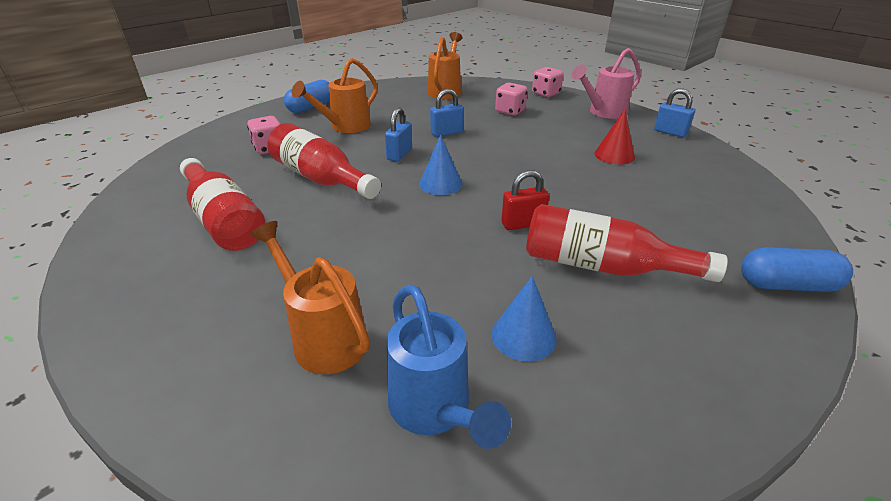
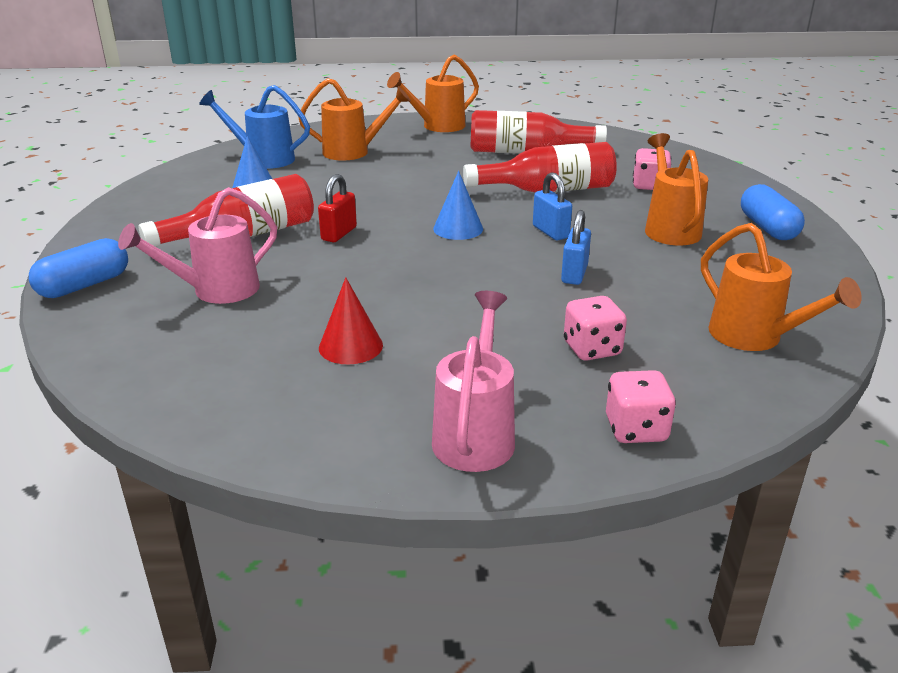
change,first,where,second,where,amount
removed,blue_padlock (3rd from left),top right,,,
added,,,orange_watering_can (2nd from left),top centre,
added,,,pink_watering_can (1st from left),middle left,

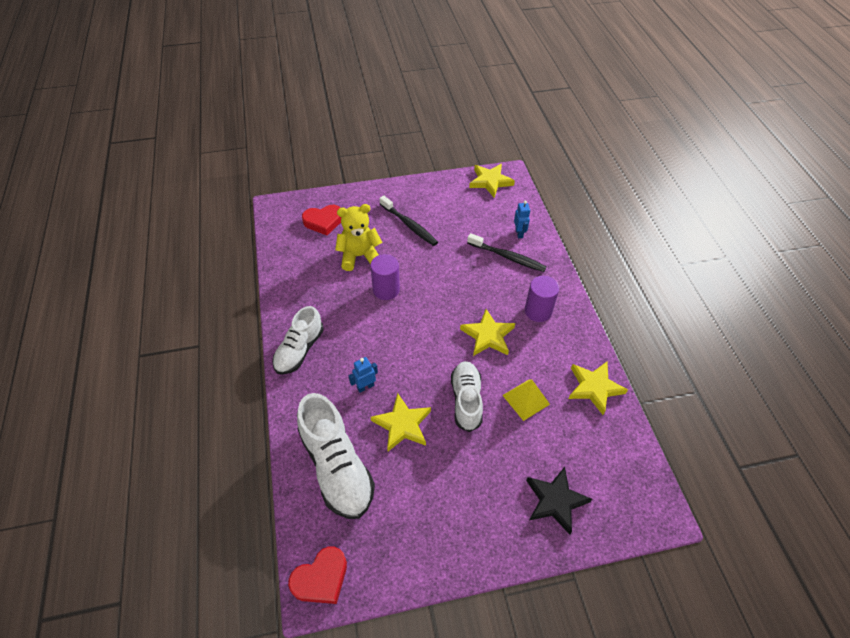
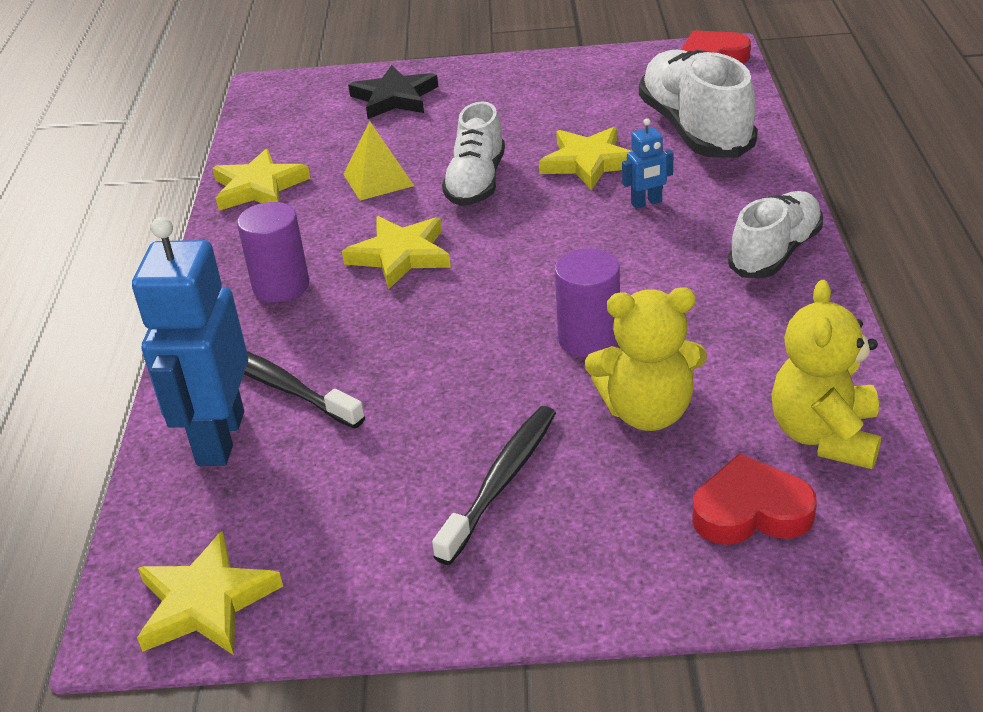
change,first,where,second,where,amount
turned,black_toothbrush (1st from left in the first image),centre,black_toothbrush (2nd from left),bottom centre,60 degrees clockwise
resized,blue_robot (2nd from left in the first image),centre,blue_robot (1st from left),middle left,x2.26
added,,,yellow_teddy_bear (2nd from left),middle right,

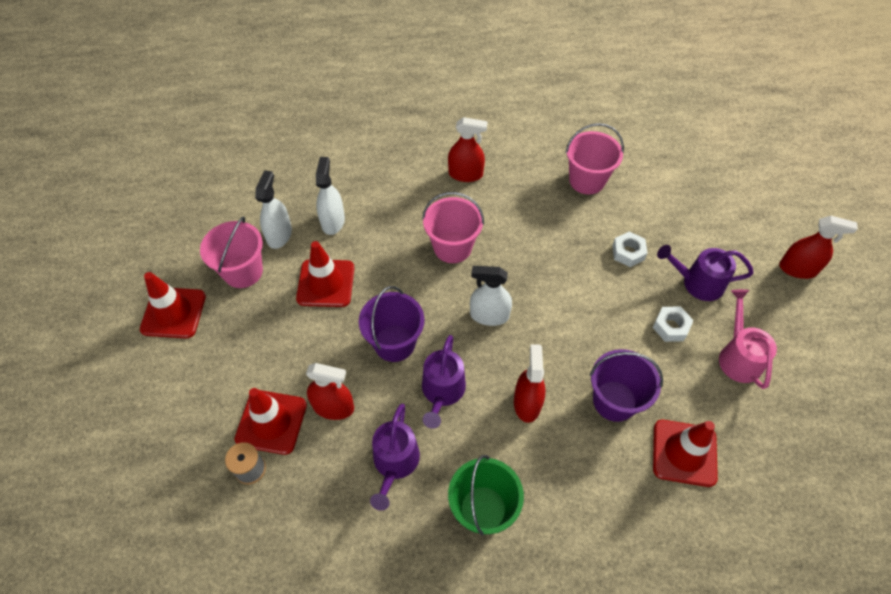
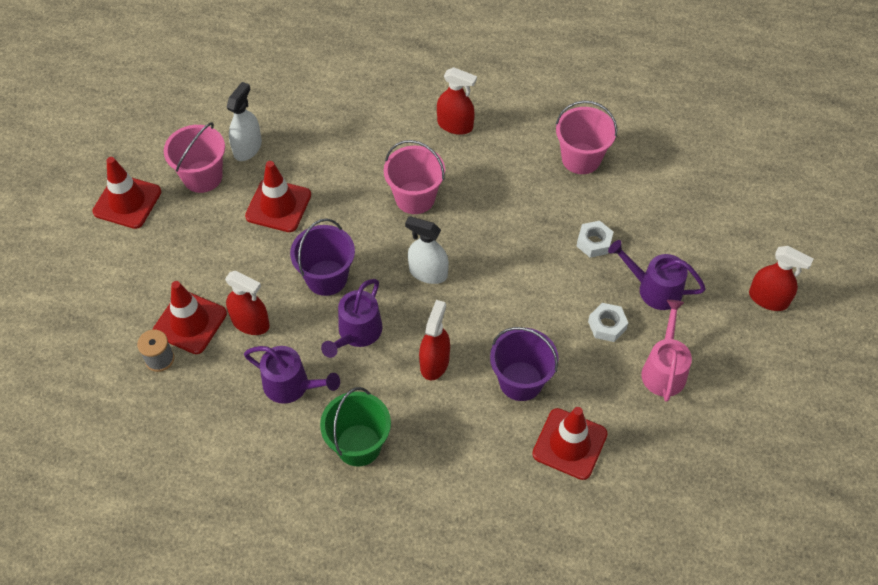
change,first,where,second,where,amount
removed,white_spray_bottle (2nd from left),top centre,,,
turned,purple_watering_can (1st from left),bottom centre,,middle left,90 degrees counterclockwise

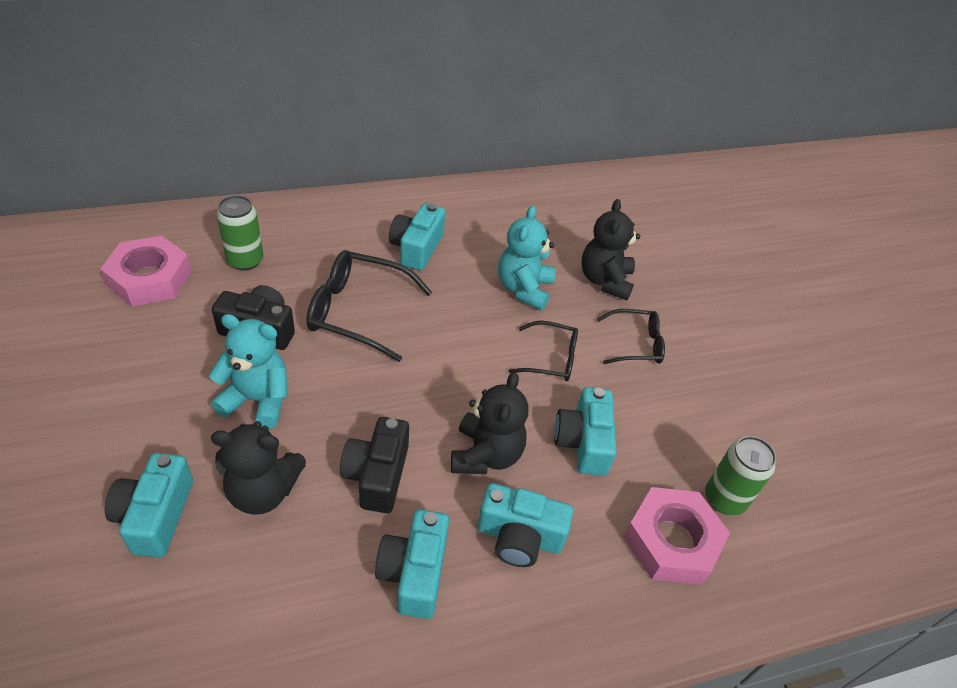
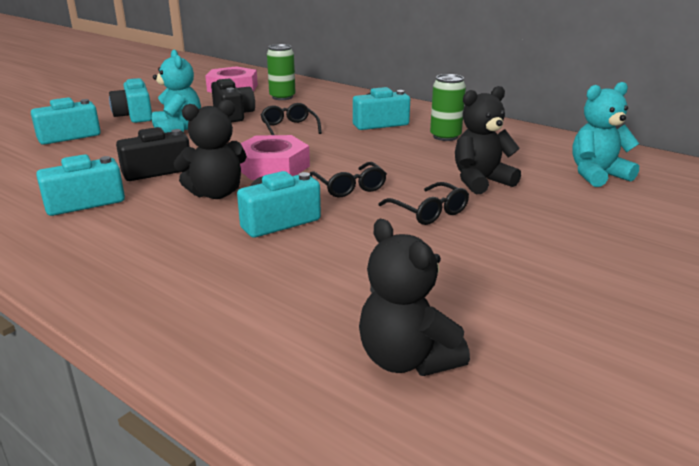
change,first,where,second,where,amount
moved,turquoise_teddy_bear (2nd from left),centre,,top right,
resized,black_glasses (1st from left),centre,,top centre,x0.61
moved,black_teddy_bear (1st from left in the first image),bottom left,black_teddy_bear (2nd from left),centre,
moved,green_can (2nd from left),bottom right,,top centre,
moved,turquoise_camera (4th from left in the first image),bottom centre,turquoise_camera (3rd from left),top left,
moved,pink_nut (2nd from left),bottom right,,centre,

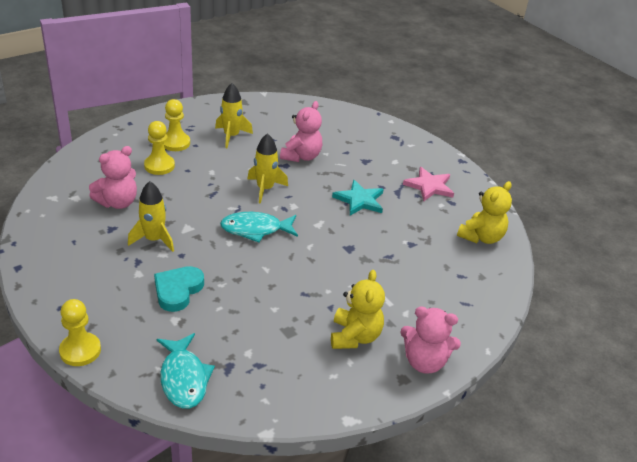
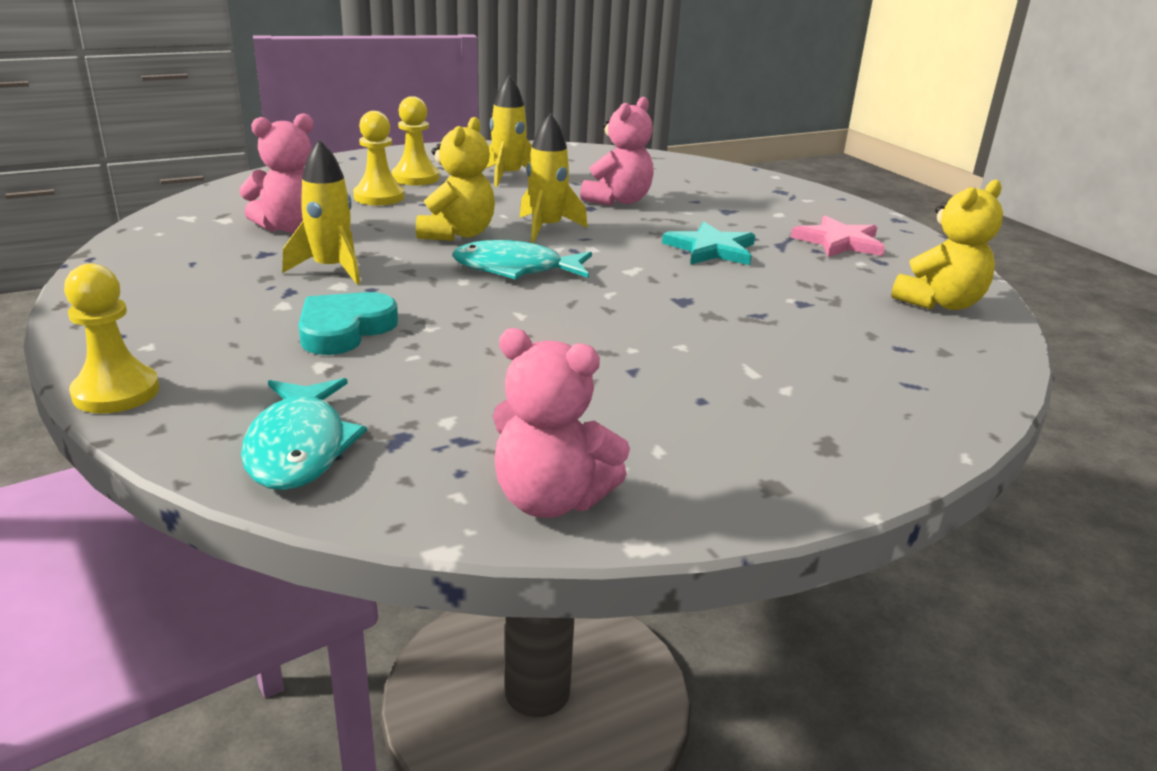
change,first,where,second,where,amount
moved,yellow_teddy_bear (1st from left),bottom centre,,top centre,
moved,pink_teddy_bear (3rd from left in the first image),bottom right,pink_teddy_bear (2nd from left),centre,

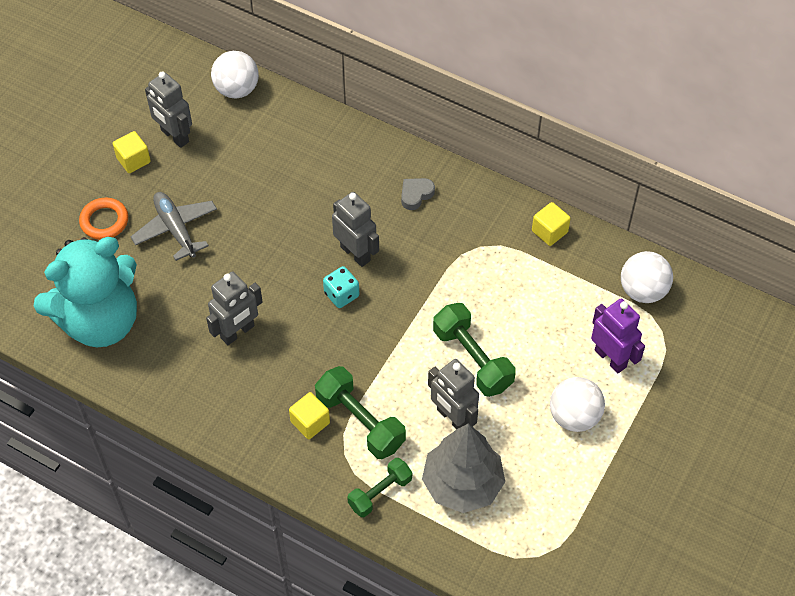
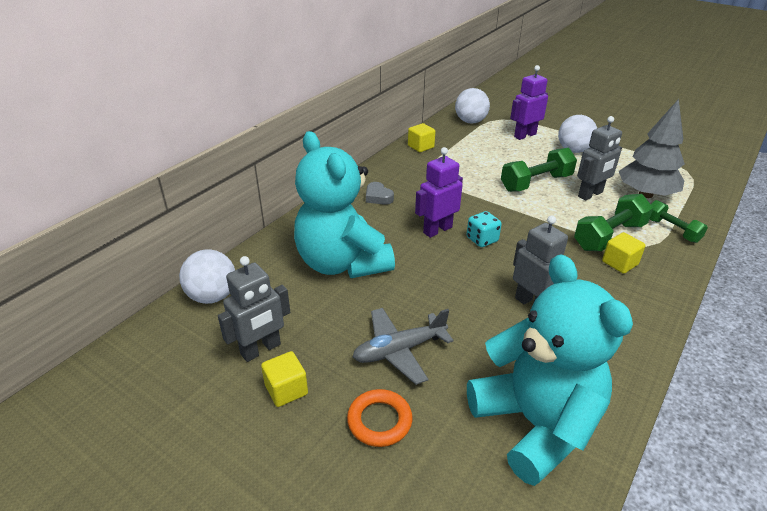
change,first,where,second,where,amount
recoloured,grey_robot (3rd from left),centre,purple_robot (1st from left),centre,
added,,,turquoise_teddy_bear (1st from left),centre,

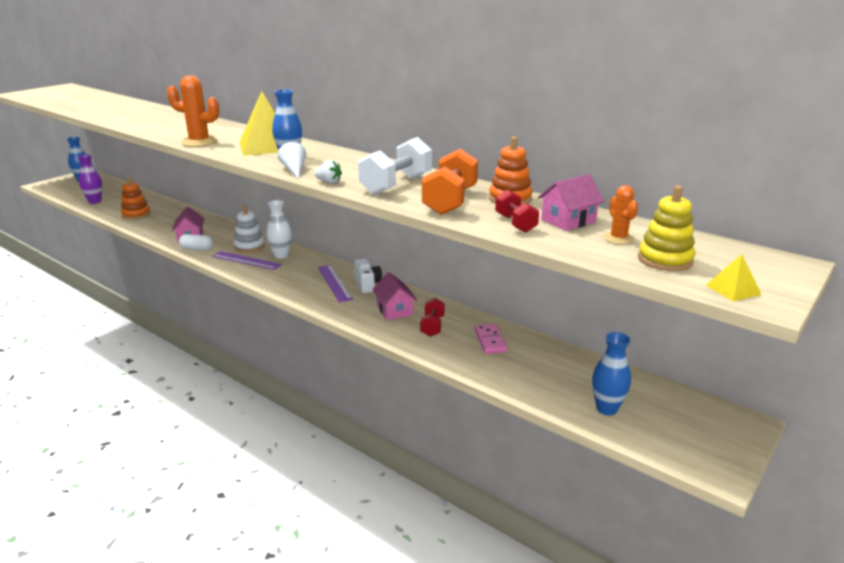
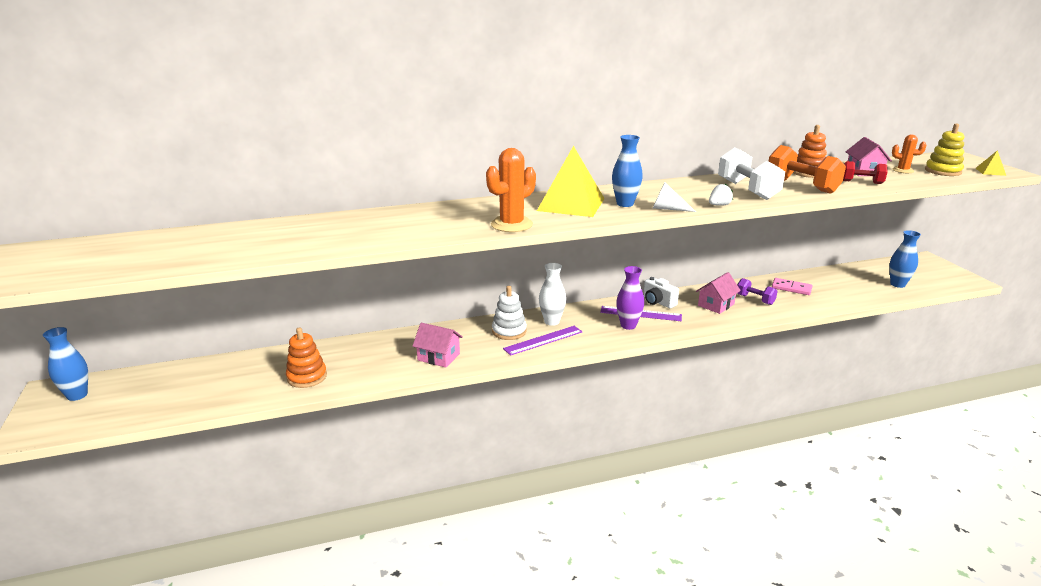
change,first,where,second,where,amount
moved,purple_vase,top left,,centre,
removed,white_capsule,middle left,,,
turned,white_camera,centre,,centre,150 degrees counterclockwise
turned,pink_house (2nd from left),centre,,middle right,60 degrees counterclockwise
recoloured,red_dumbbell (1st from left),centre,purple_dumbbell,middle right,

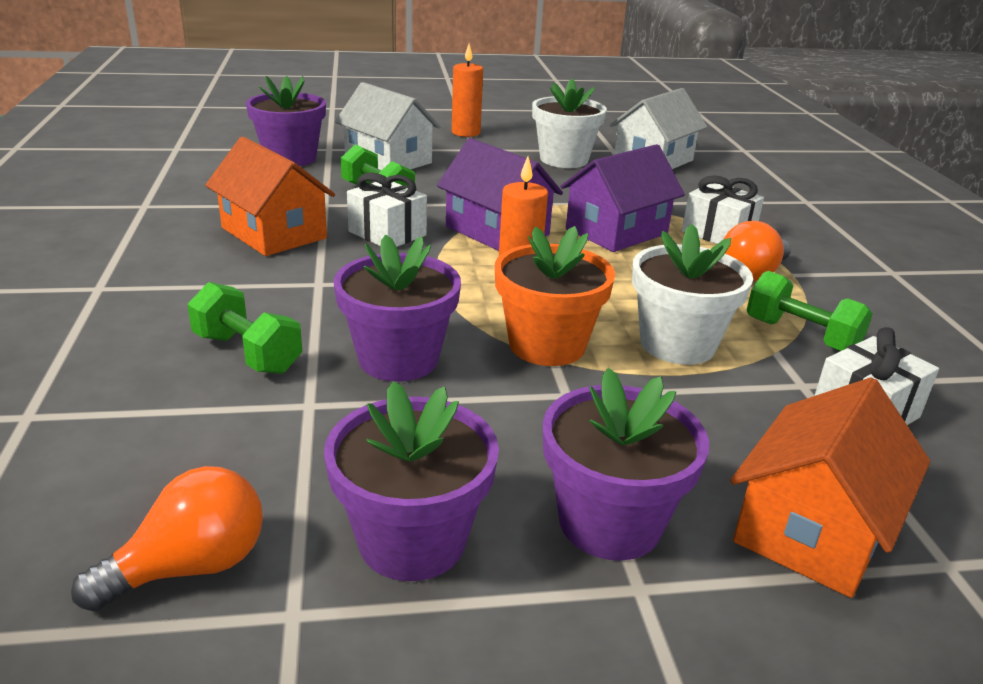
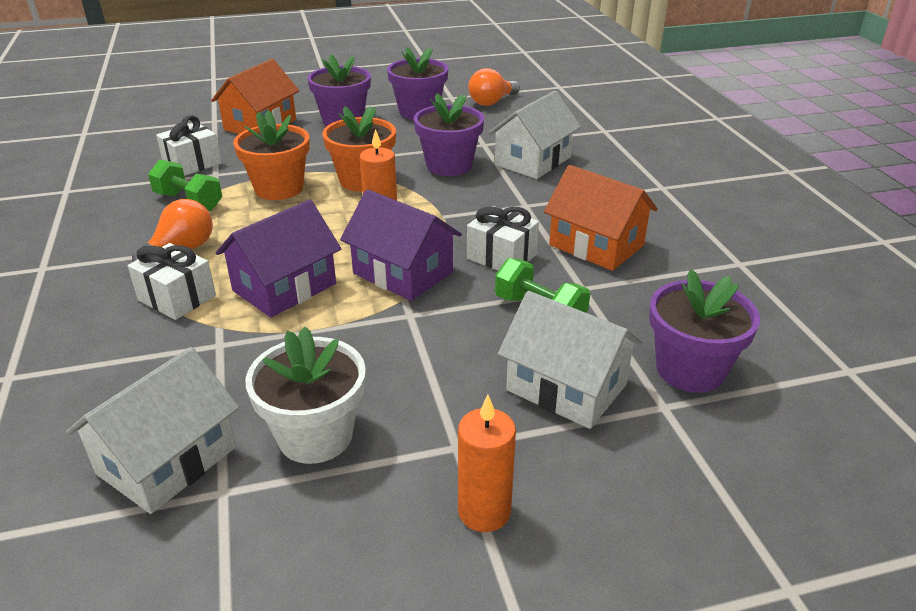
change,first,where,second,where,amount
recoloured,white_flower_pot (2nd from left),middle right,orange_flower_pot (1st from left),top left,
replaced,green_dumbbell (1st from left),middle left,white_house (2nd from left),top centre,

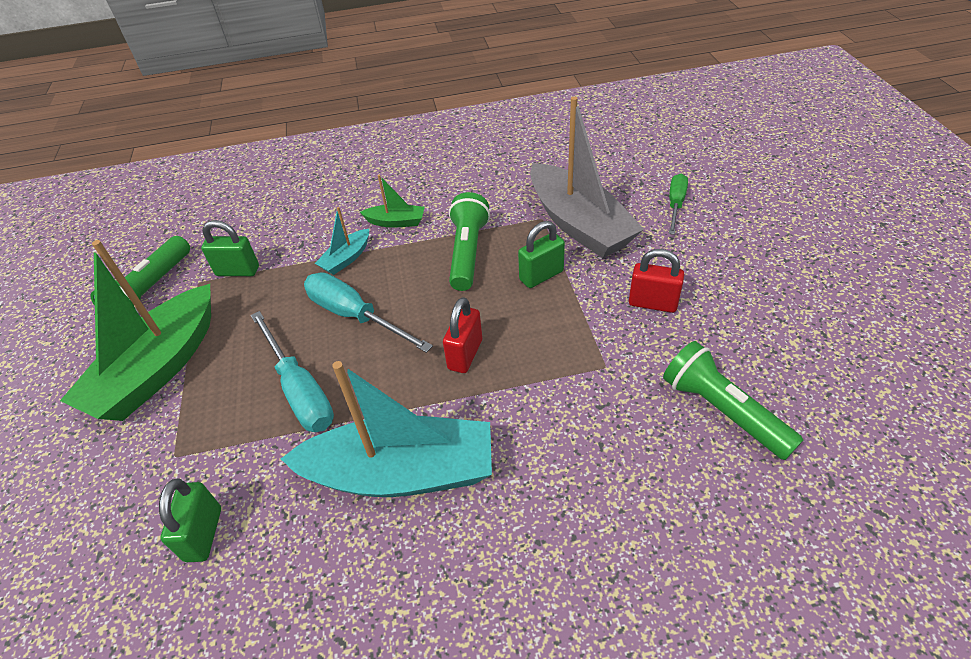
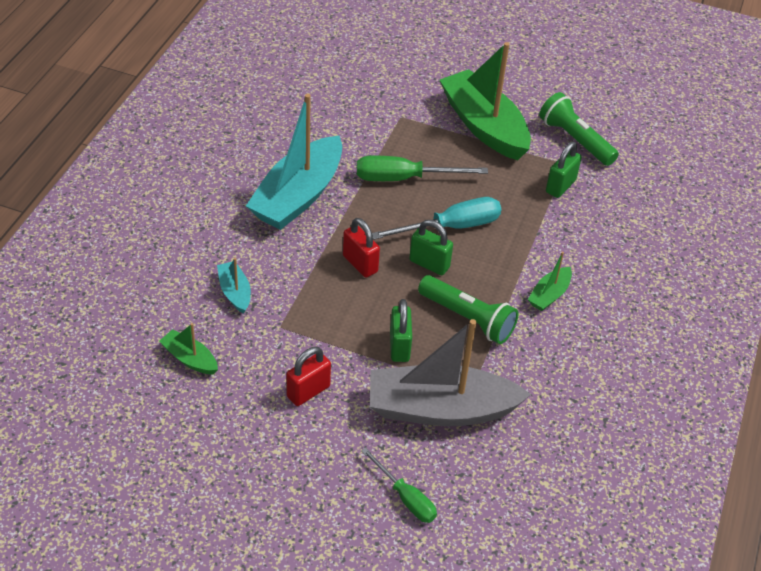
change,first,where,second,where,amount
moved,turquoise_boat (1st from left),centre,,middle left,
recoloured,turquoise_screwdriver (1st from left),middle left,green_screwdriver (2nd from left),top centre,
replaced,green_flashlight (3rd from left),middle right,green_boat (1st from left),middle left,
moved,green_padlock (1st from left in the first image),bottom left,green_padlock (2nd from left),centre,

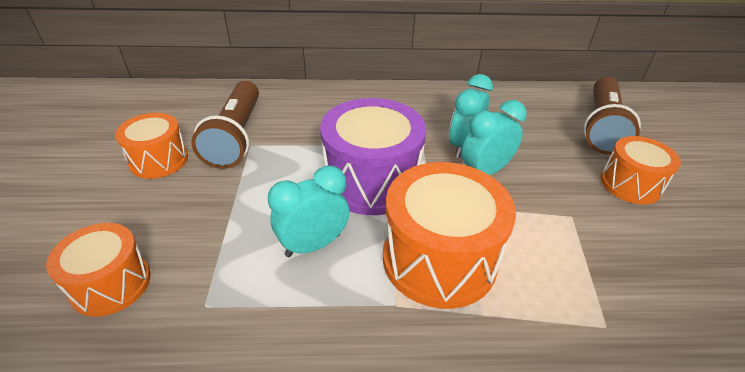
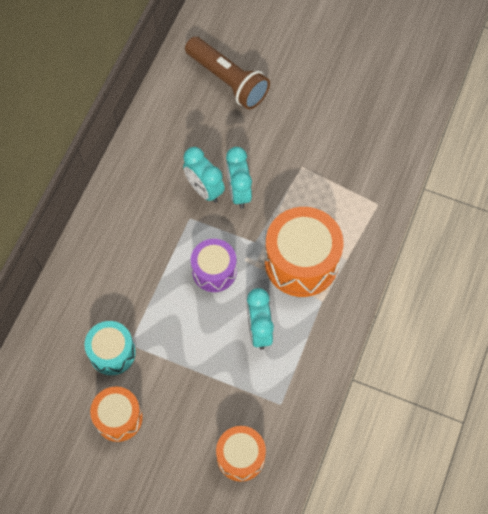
change,first,where,second,where,amount
replaced,brown_flashlight (1st from left),middle left,turquoise_drum,bottom left,
resized,purple_drum,centre,,centre,x0.60
removed,orange_drum (4th from left),middle right,,,

